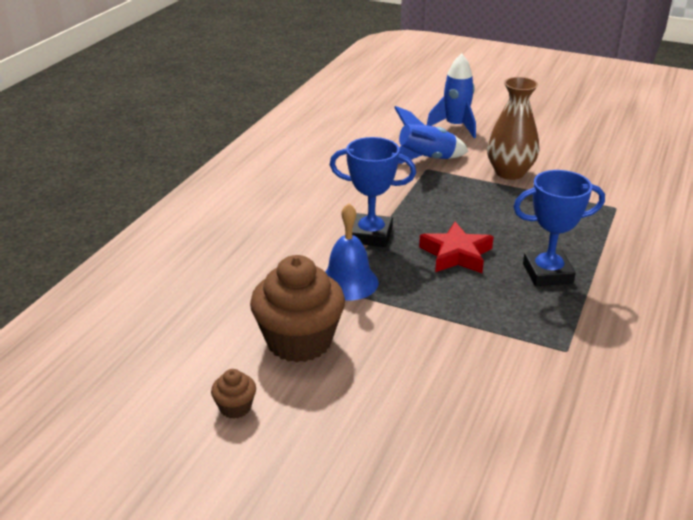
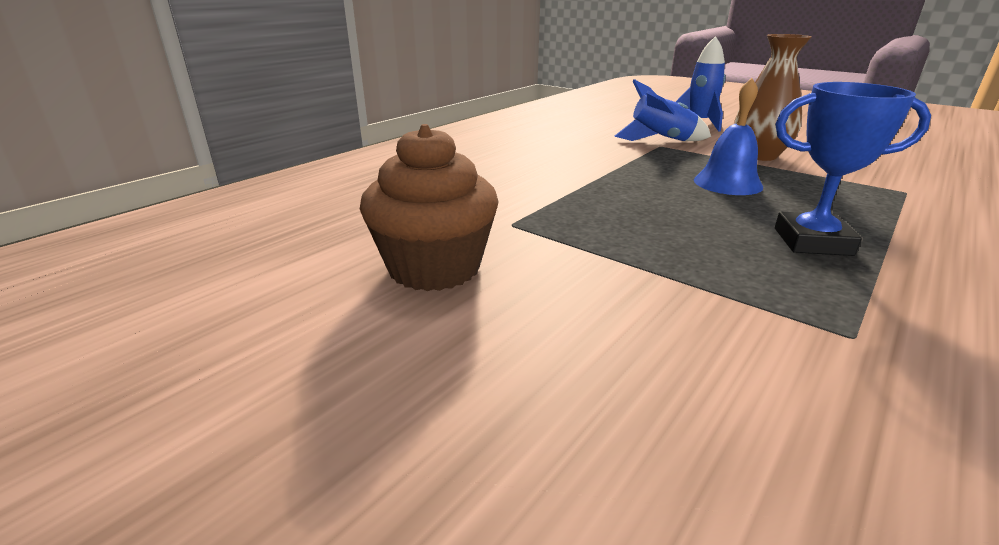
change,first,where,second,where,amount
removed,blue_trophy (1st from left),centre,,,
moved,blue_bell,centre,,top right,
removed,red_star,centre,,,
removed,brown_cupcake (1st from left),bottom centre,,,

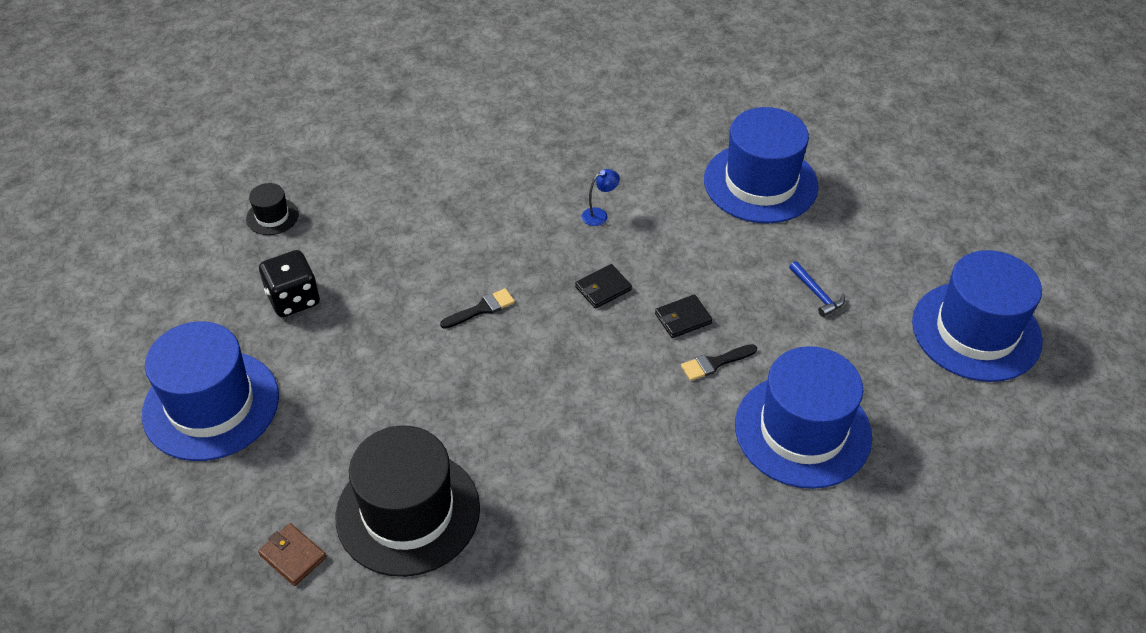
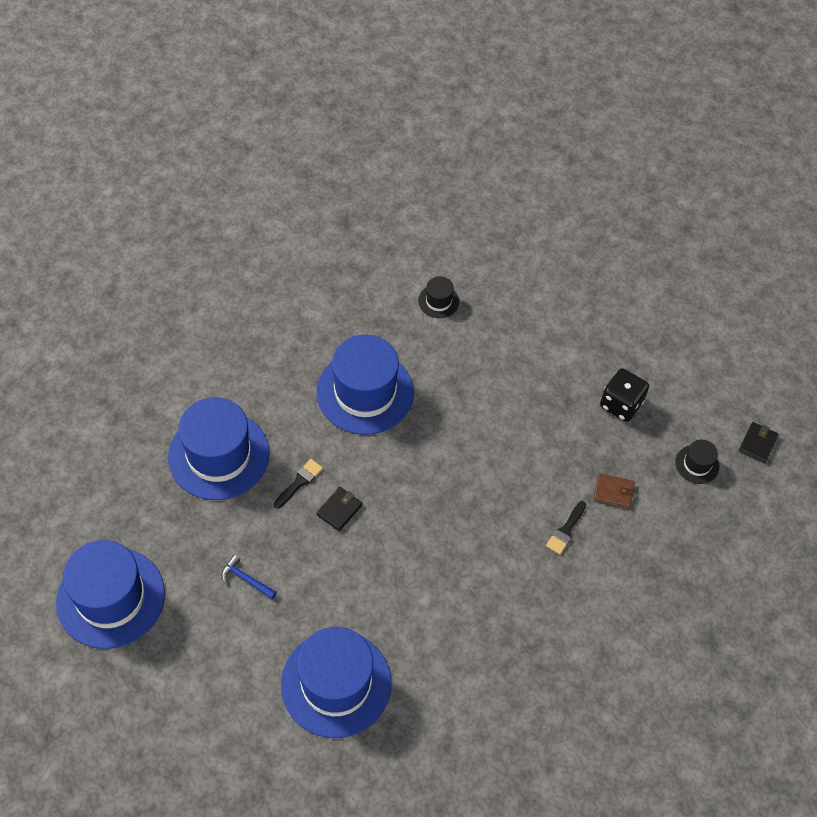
change,first,where,second,where,amount
removed,blue_lamp,top centre,,,
moved,black_wallet (1st from left in the first image),centre,black_wallet (2nd from left),middle right,
moved,black_brush (1st from left in the first image),centre,black_brush (2nd from left),middle right,
moved,blue_hat (1st from left in the first image),middle left,blue_hat (4th from left),centre,
resized,black_hat (2nd from left in the first image),bottom centre,black_hat (1st from left),centre,x0.44
moved,brown_wallet,bottom left,,middle right,

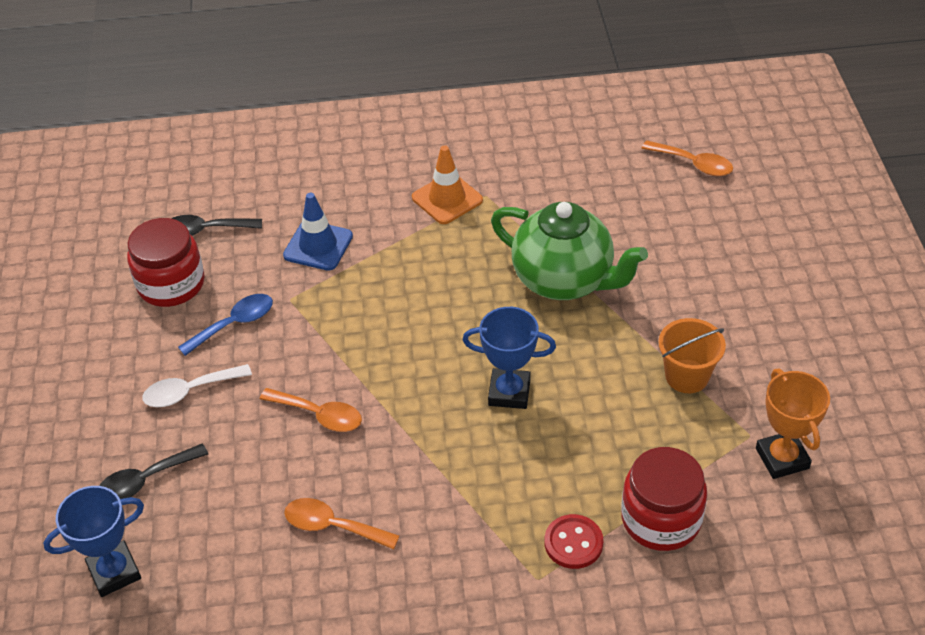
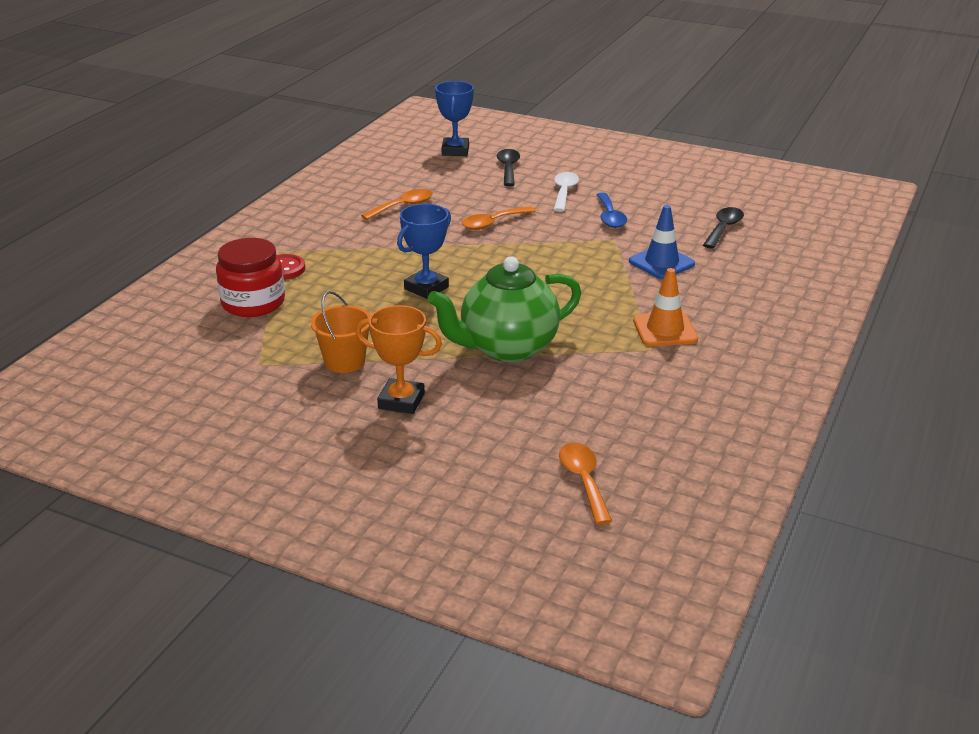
change,first,where,second,where,amount
turned,orange_spoon (3rd from left),top right,,centre,105 degrees clockwise
removed,red_jar (1st from left),middle left,,,
moved,orange_trophy,bottom right,,centre,

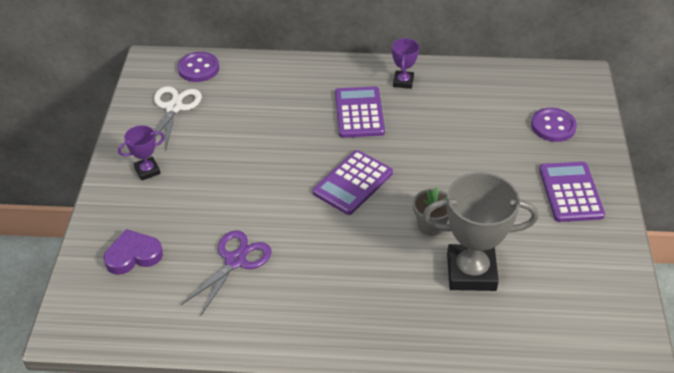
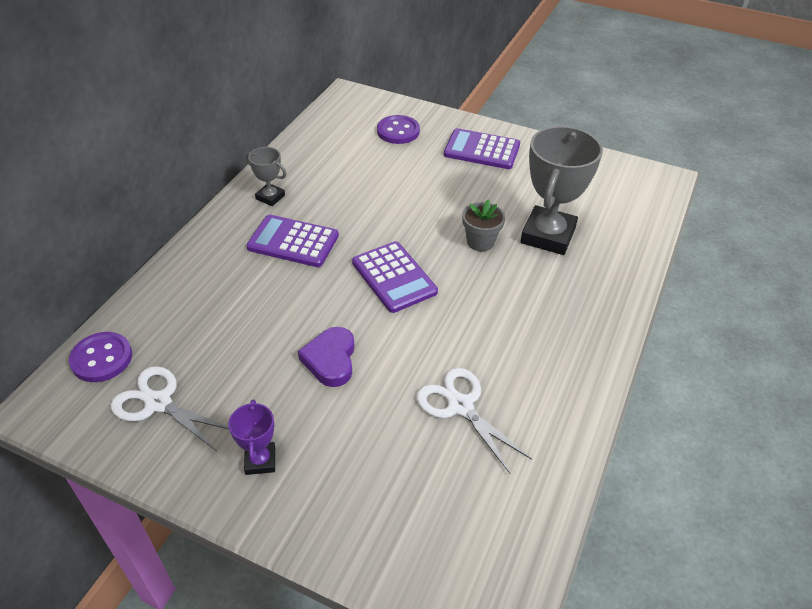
change,first,where,second,where,amount
recoloured,purple_trophy (2nd from left),top centre,grey_trophy (1st from left),top left,
moved,purple_heart,bottom left,,centre,
recoloured,purple_scissors,bottom centre,white_scissors (2nd from left),bottom centre,

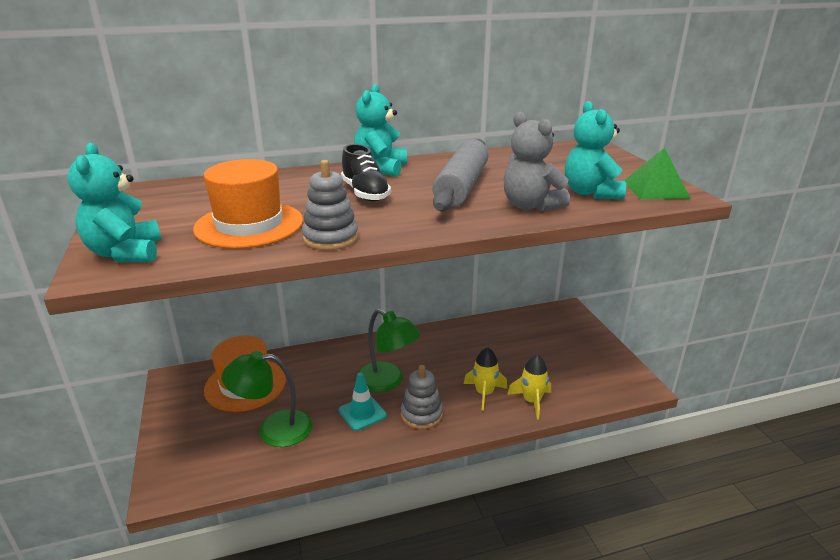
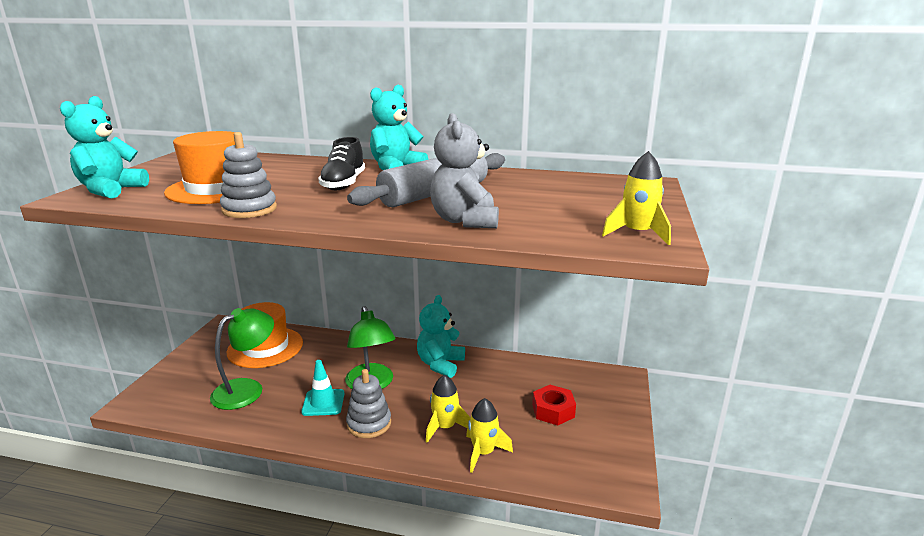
change,first,where,second,where,amount
moved,turquoise_teddy_bear (3rd from left),top right,,centre,
replaced,green_pyramid,top right,yellow_rocket (3rd from left),middle right,
turned,green_lamp (1st from left),bottom left,,bottom left,105 degrees clockwise
added,,,red_nut,bottom centre,

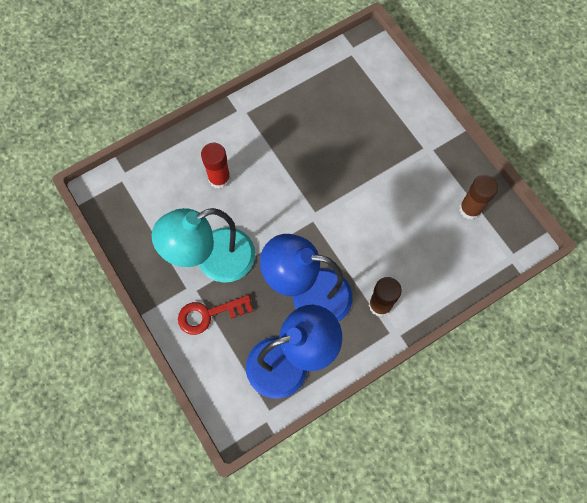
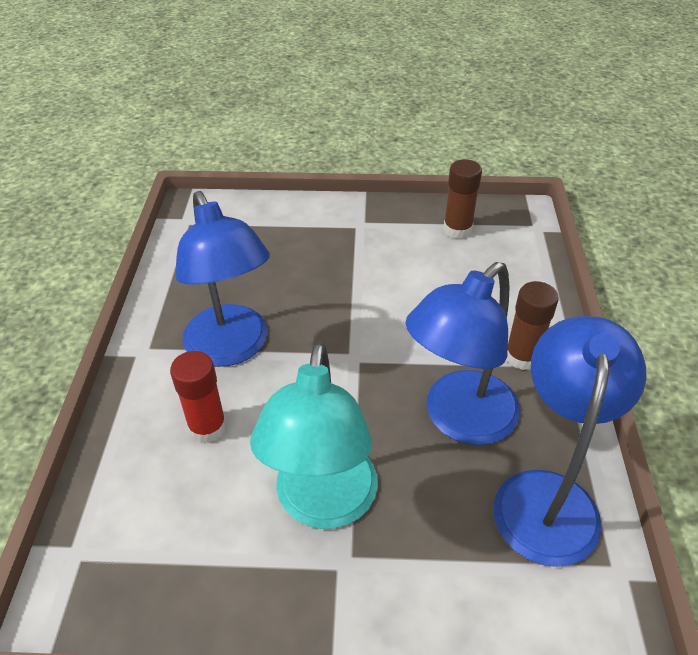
change,first,where,second,where,amount
removed,red_key,centre,,,
added,,,blue_lamp (1st from left),middle left,

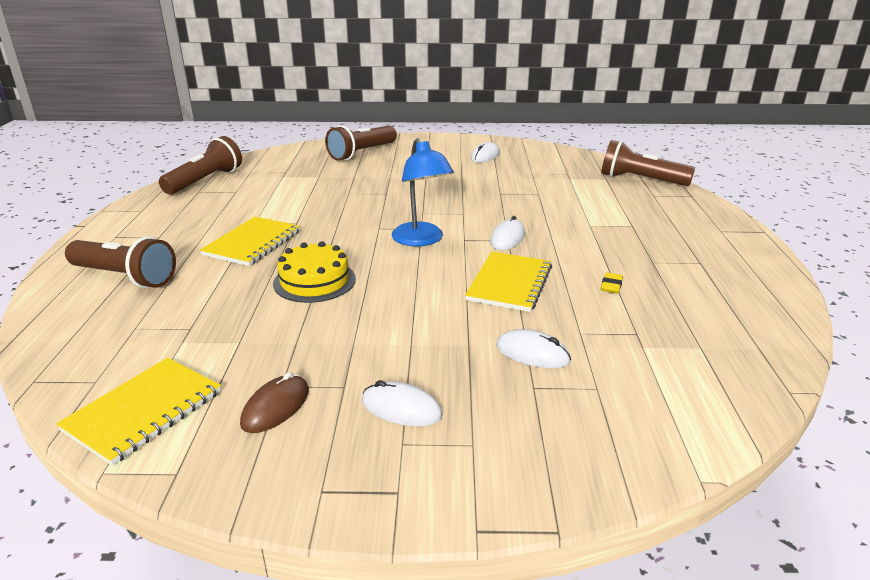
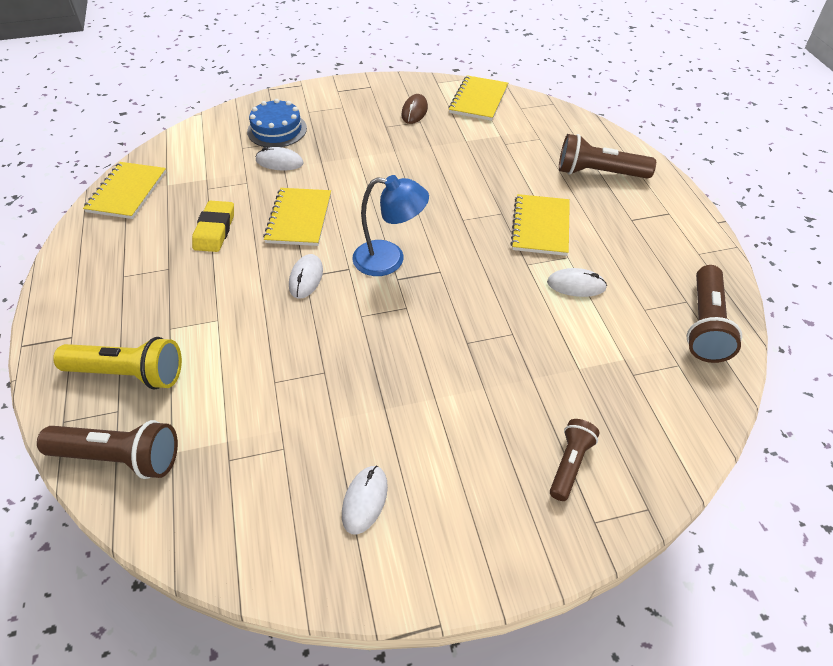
change,first,where,second,where,amount
resized,brown_flashlight (3rd from left in the first image),top centre,brown_flashlight (2nd from left),bottom right,x0.62
turned,blue_lamp,top centre,,centre,135 degrees clockwise
removed,yellow_cake,centre,,,
resized,yellow_eraser,middle right,,middle left,x1.93
moved,white_mouse (1st from left in the first image),bottom centre,white_mouse (4th from left),middle right,
added,,,blue_cake,top left,
added,,,yellow_notebook (1st from left),top left,
added,,,yellow_flashlight,middle left,

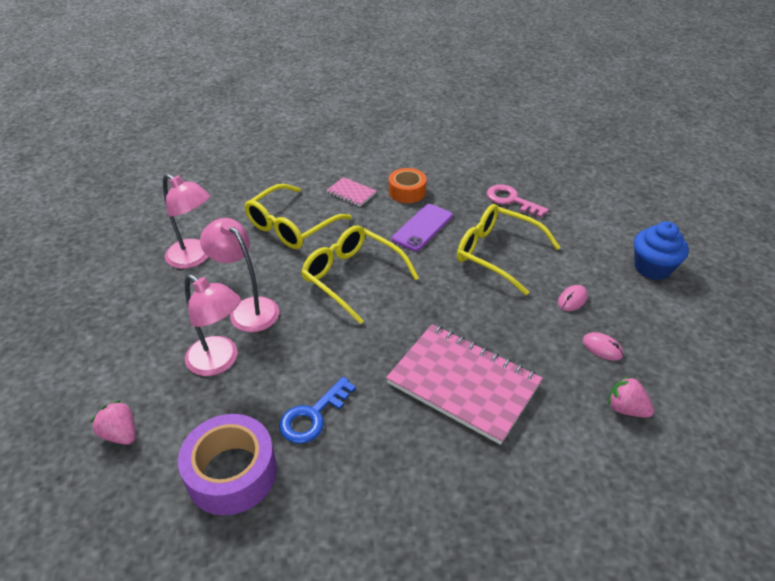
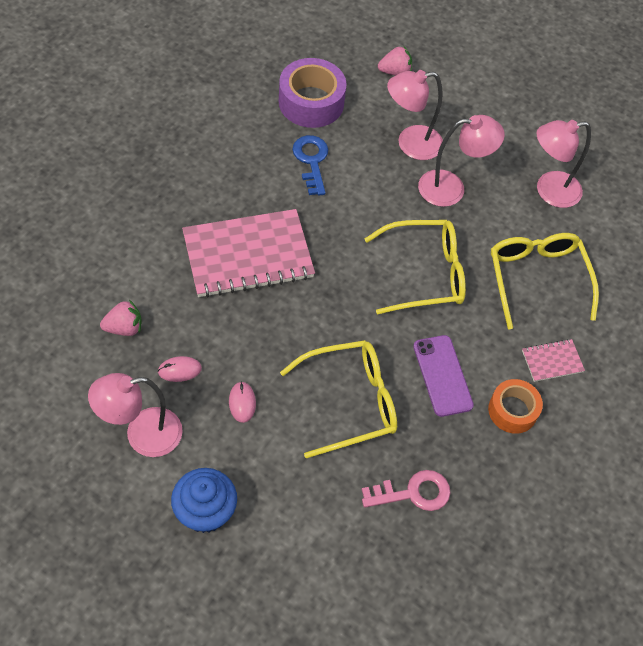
change,first,where,second,where,amount
added,,,pink_lamp (1st from left),middle left,

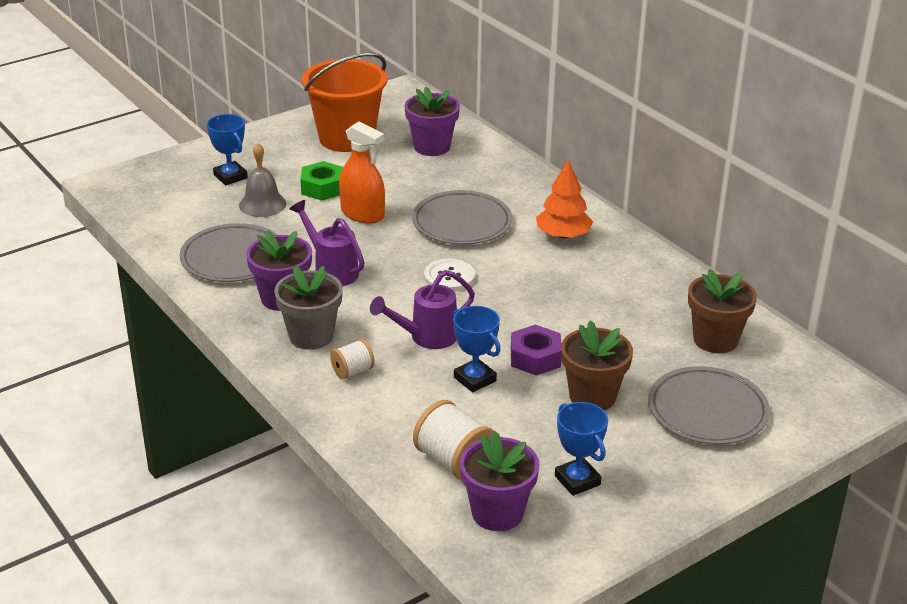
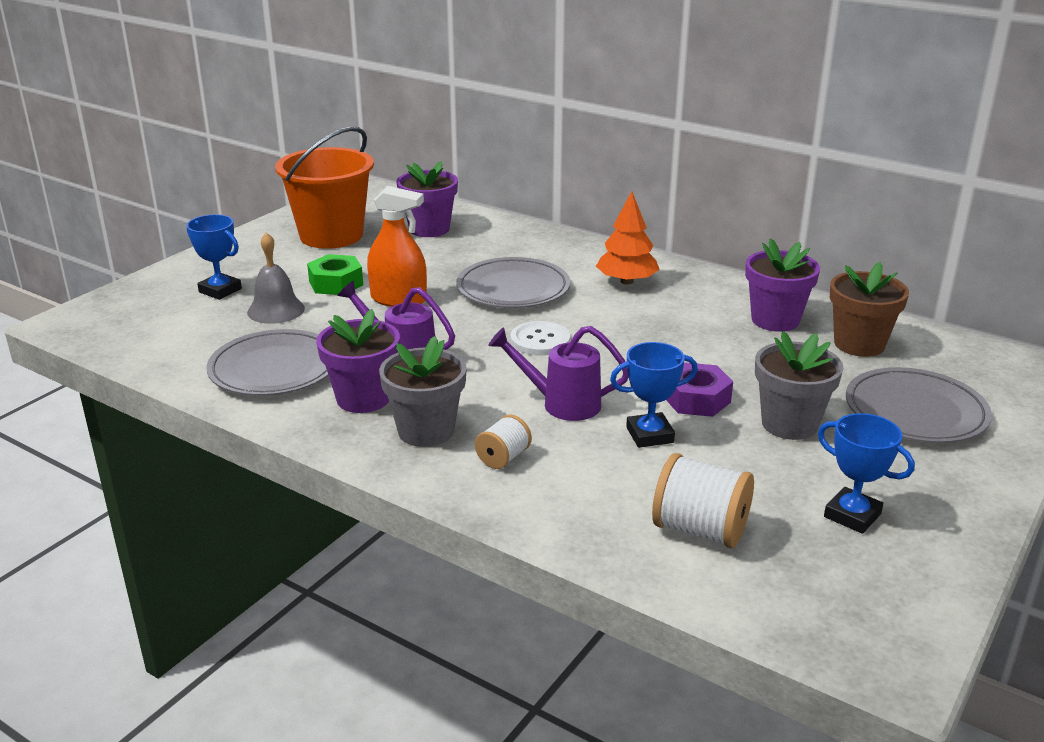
change,first,where,second,where,amount
turned,purple_watering_can (2nd from left),centre,,centre,60 degrees clockwise
turned,blue_trophy (2nd from left),centre,,centre,45 degrees counterclockwise
recoloured,brown_flower_pot (1st from left),centre,grey_flower_pot (2nd from left),middle right,
moved,purple_flower_pot (3rd from left),bottom centre,,middle right,

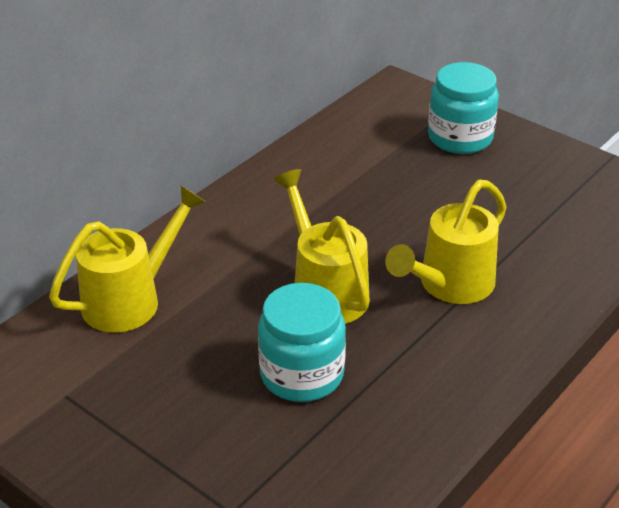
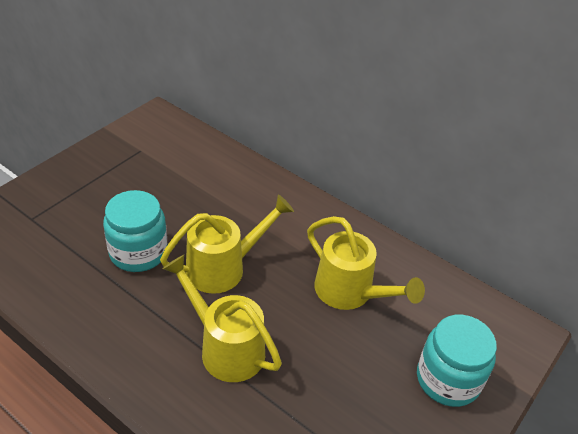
change,first,where,second,where,amount
moved,yellow_watering_can (1st from left in the first image),middle left,yellow_watering_can (3rd from left),centre,

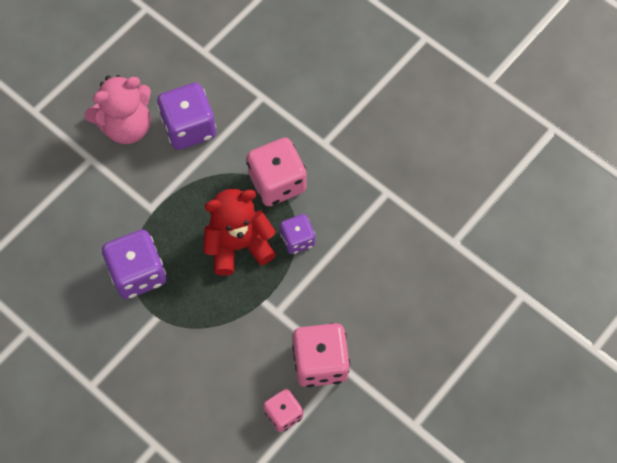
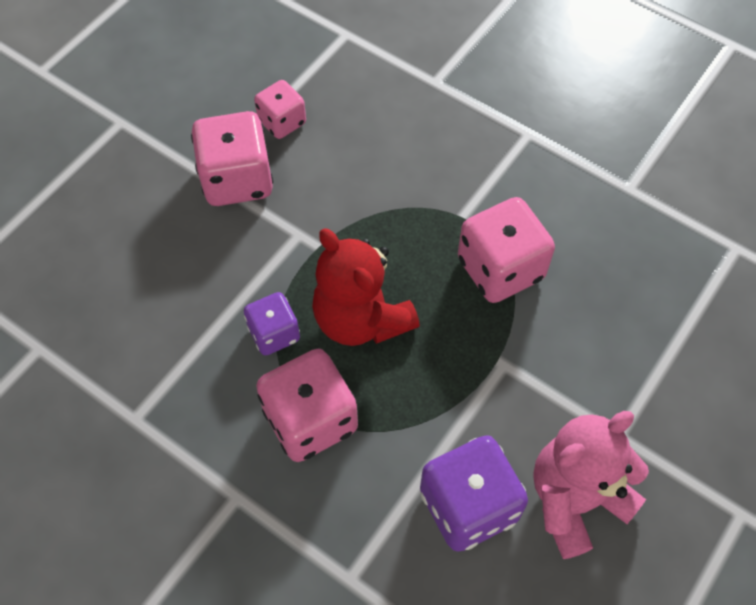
change,first,where,second,where,amount
turned,red_teddy_bear,centre,,centre,75 degrees clockwise
recoloured,purple_dice (1st from left),middle left,pink_dice (4th from left),middle right,

